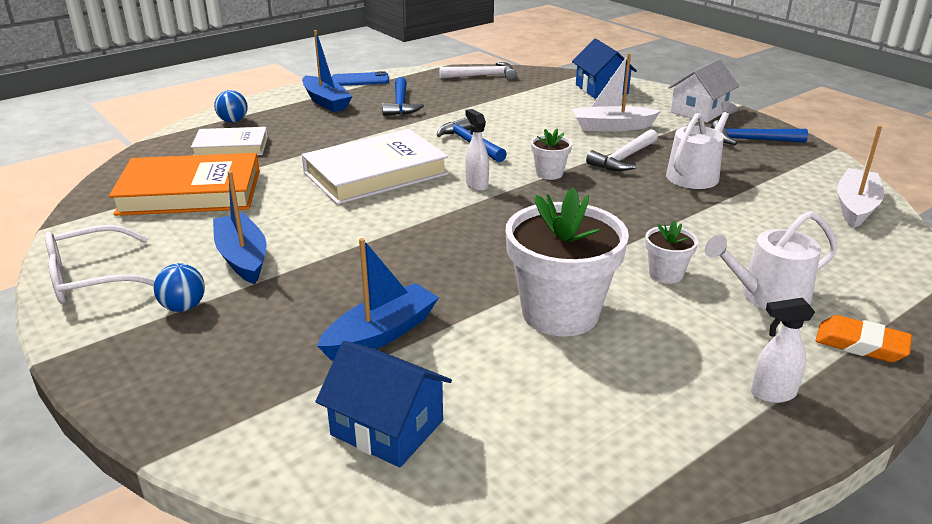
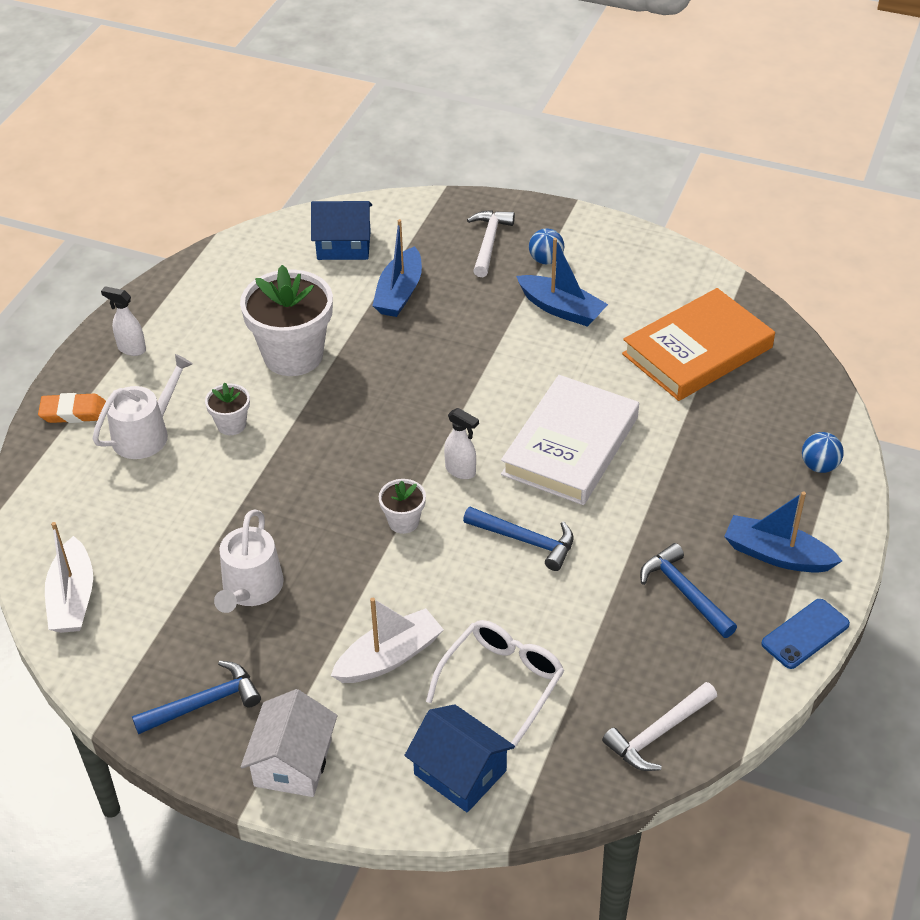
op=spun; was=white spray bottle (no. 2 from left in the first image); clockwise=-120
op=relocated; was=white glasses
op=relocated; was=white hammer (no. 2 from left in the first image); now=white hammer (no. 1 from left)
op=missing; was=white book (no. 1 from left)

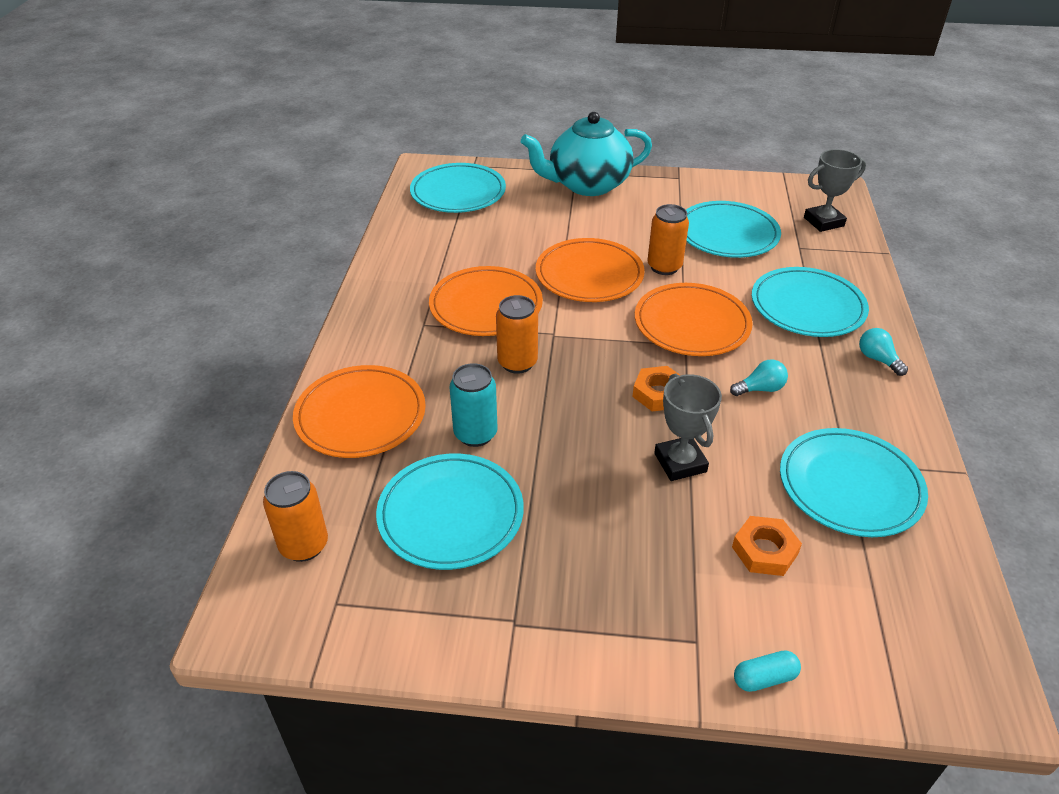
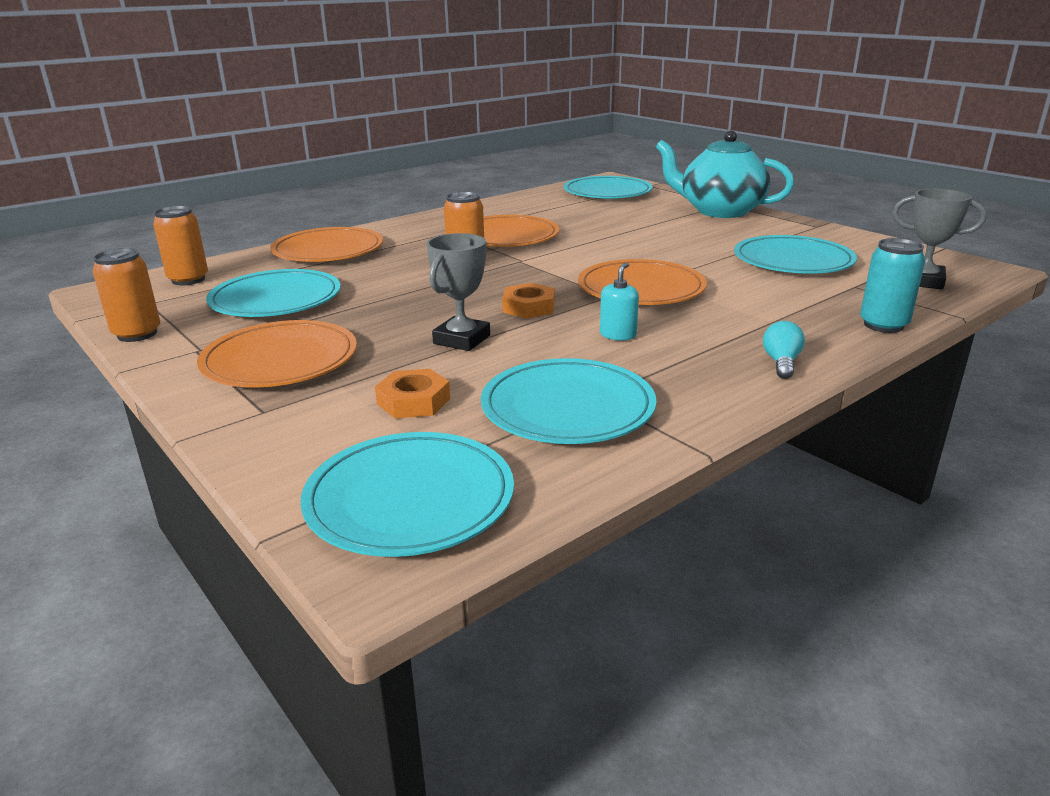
op=relocated; was=orange can (no. 3 from left in the first image); now=orange can (no. 1 from left)
op=relocated; was=orange plate (no. 3 from left in the first image); now=orange plate (no. 1 from left)
op=relocated; was=turquoise plate (no. 4 from left in the first image); now=turquoise plate (no. 2 from left)
op=exchanged; was=turquoise light bulb (no. 1 from left); now=turquoise soap dispenser
op=relocated; was=turquoise can
op=missing; was=turquoise capsule

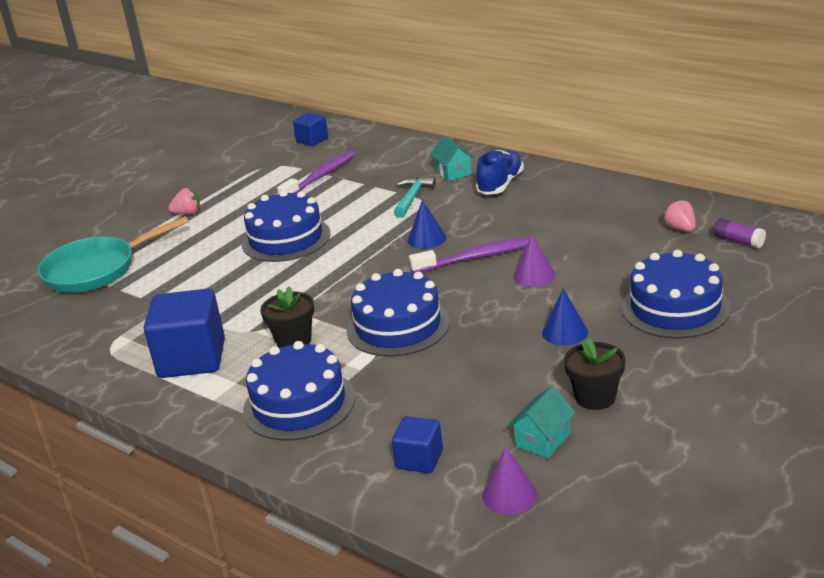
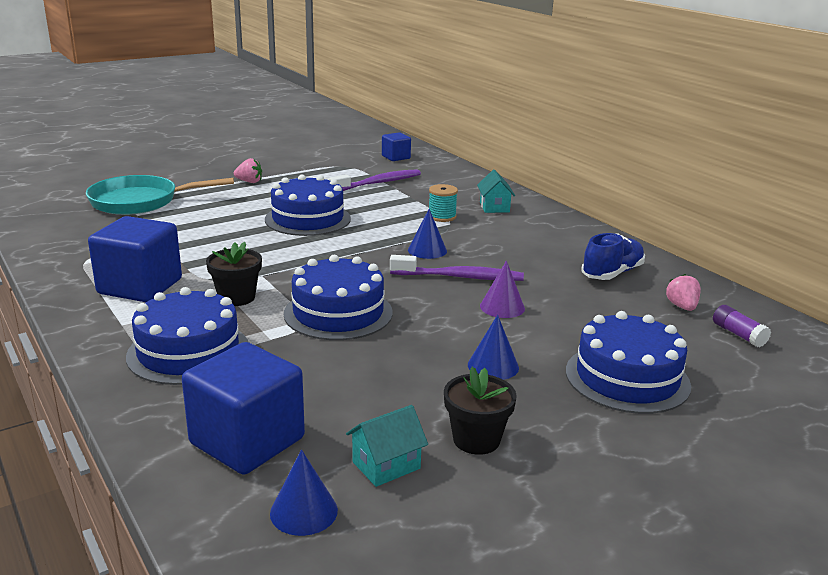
op=size; was=blue cube (no. 3 from left in the first image); ratio=1.88
op=colour; was=purple cone (no. 1 from left); now=blue cone (no. 1 from left)
op=exchanged; was=turquoise hammer; now=turquoise spool
op=relocated; was=blue shoe

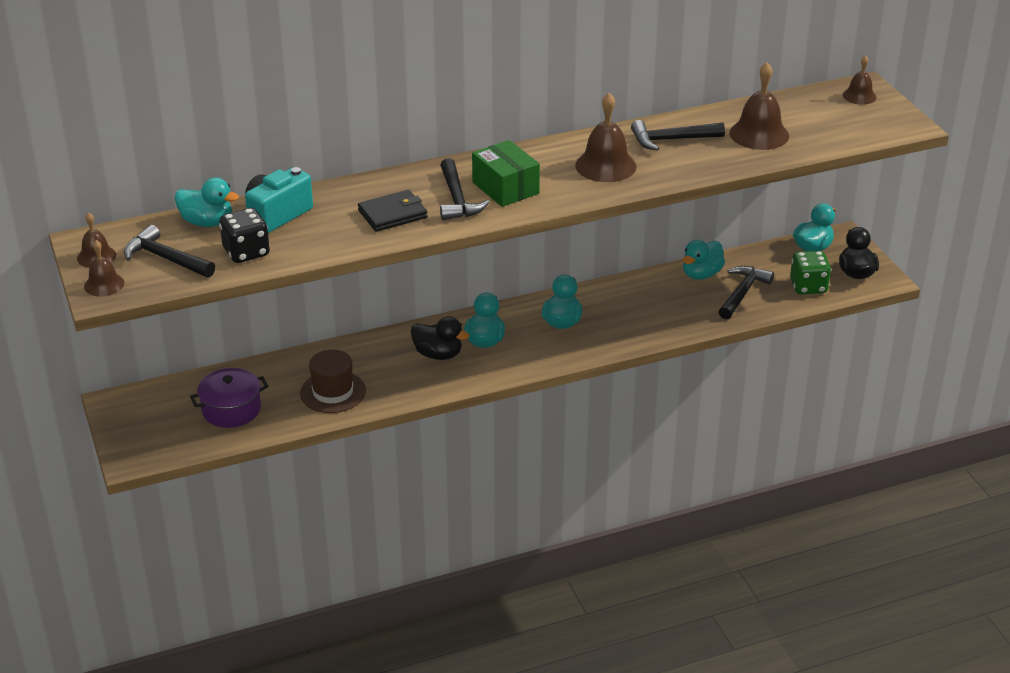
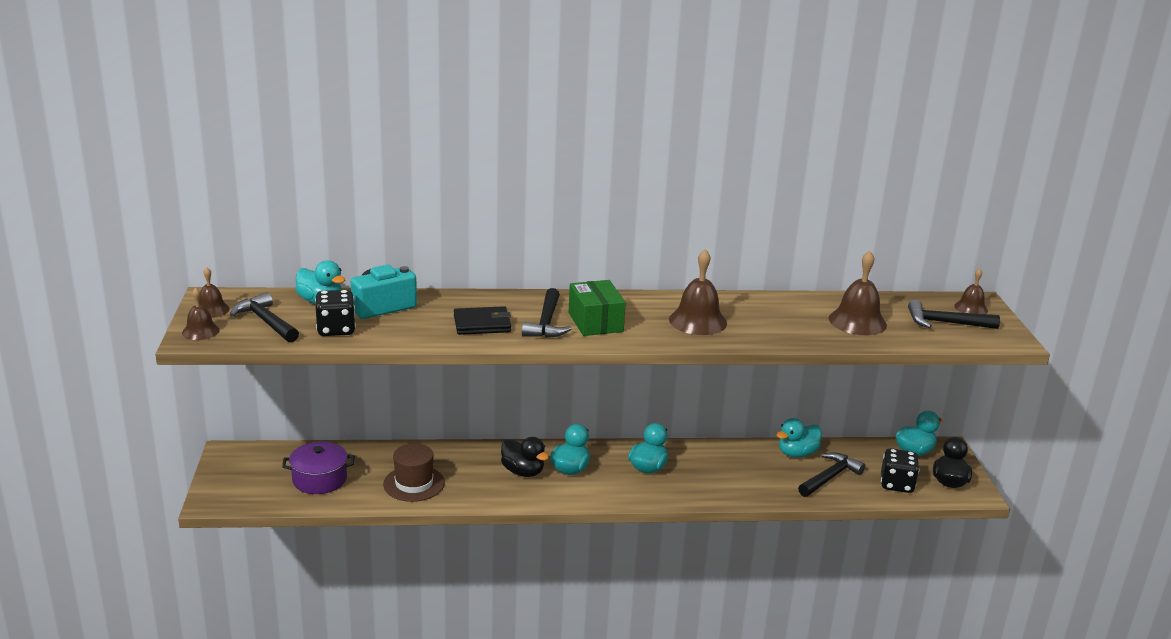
op=colour; was=green dice; now=black dice (no. 2 from left)
op=relocated; was=black hammer (no. 3 from left in the first image); now=black hammer (no. 4 from left)

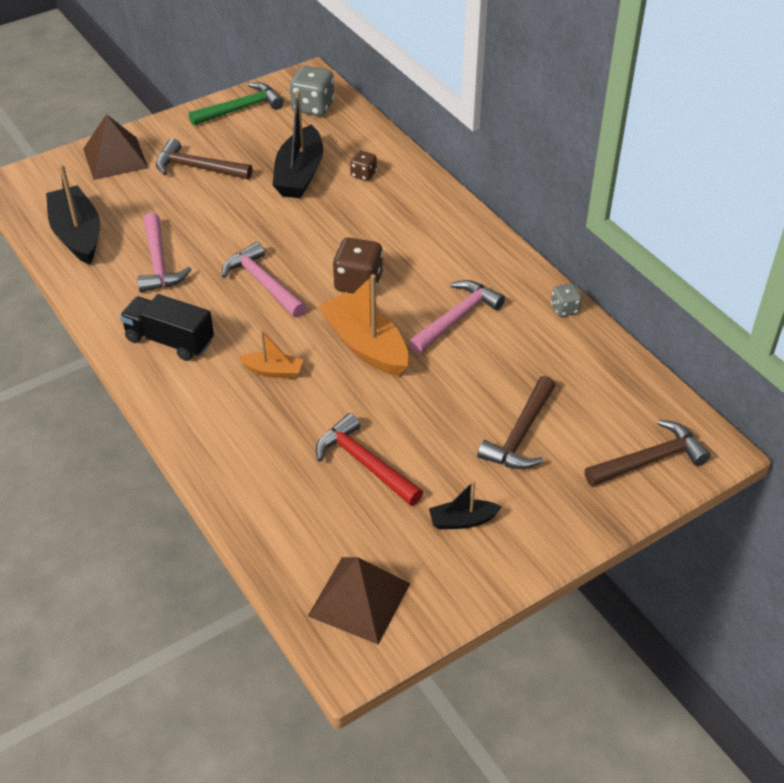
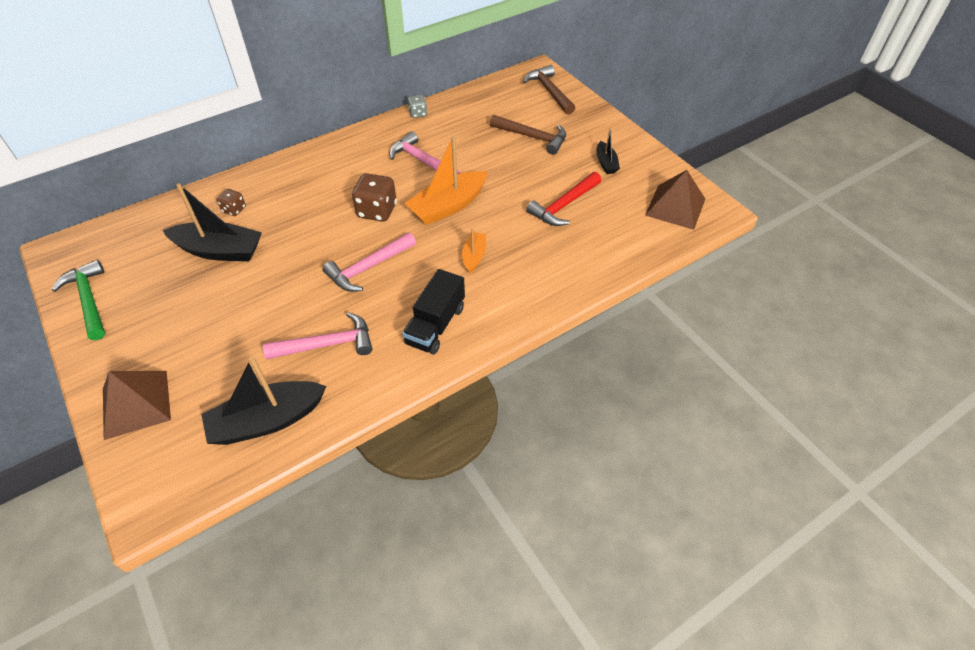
op=missing; was=brown hammer (no. 1 from left)
op=missing; was=grey dice (no. 1 from left)

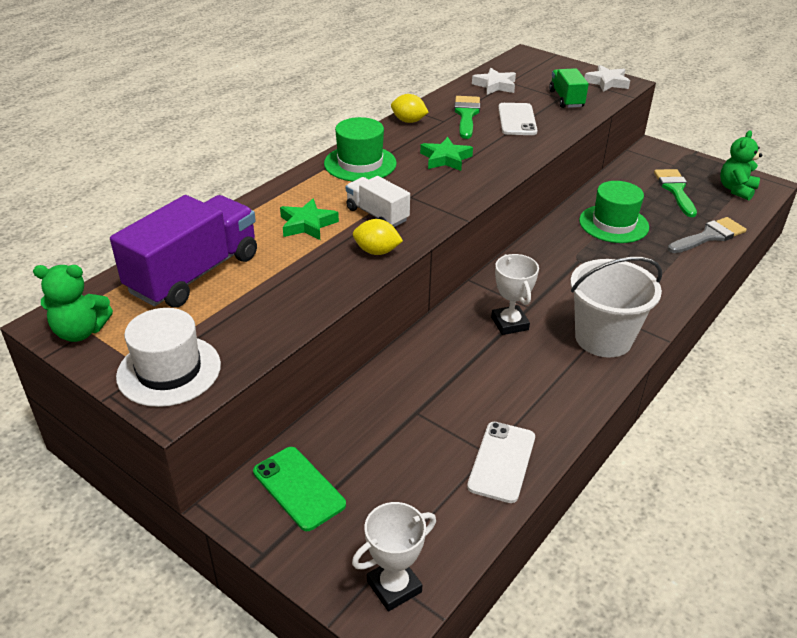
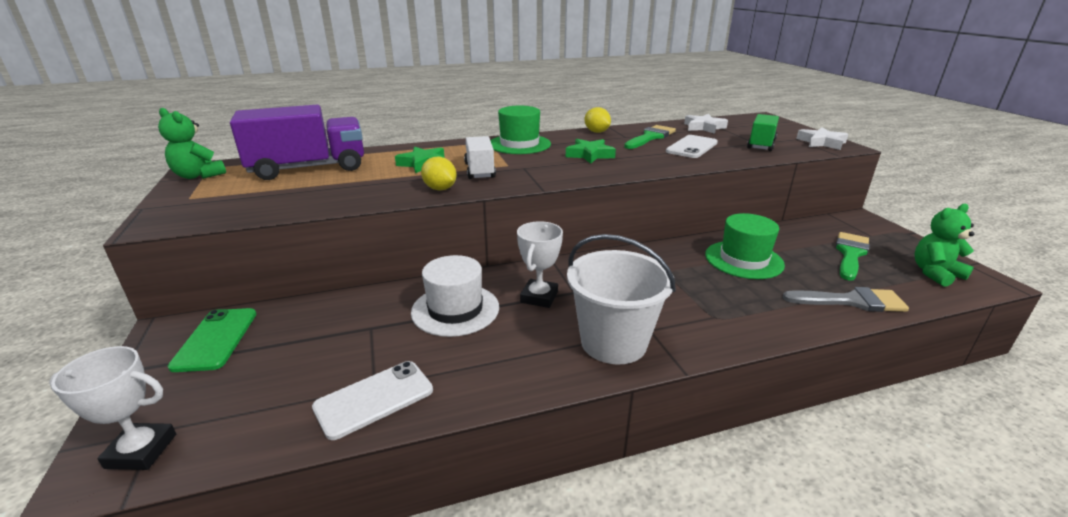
op=relocated; was=white hat

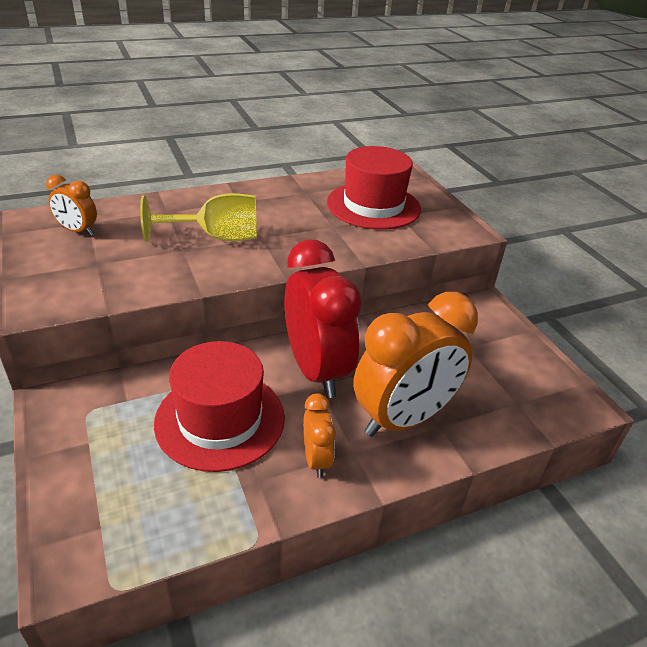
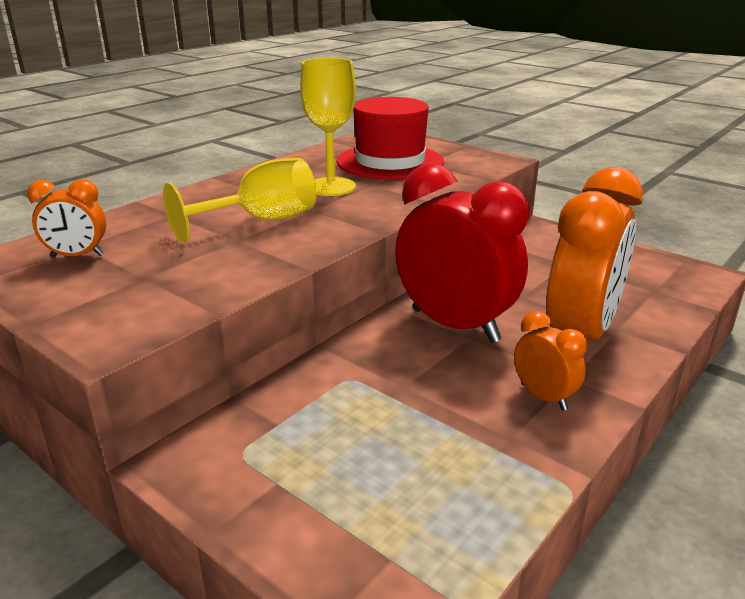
op=appeared; now=yellow goblet (no. 2 from left)
op=missing; was=red hat (no. 1 from left)

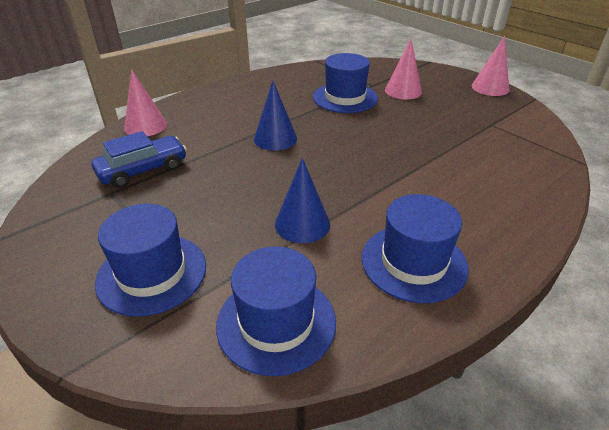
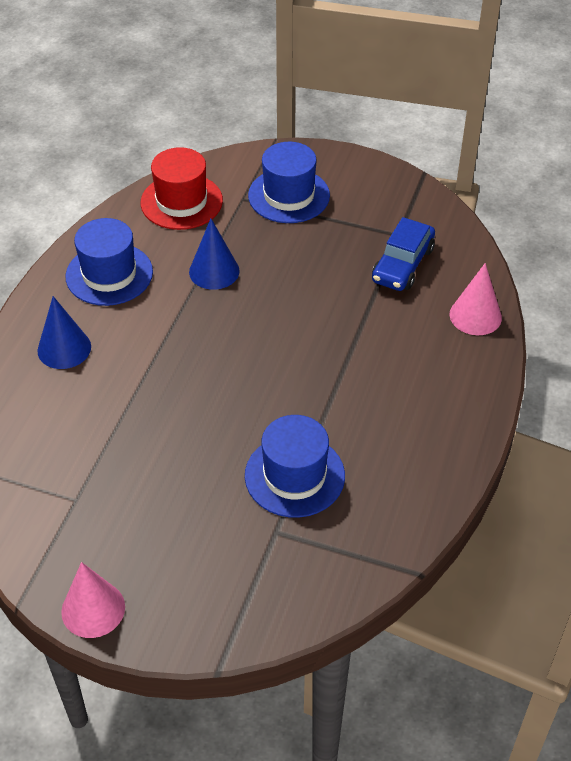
op=relocated; was=blue cone (no. 1 from left)
op=colour; was=blue hat (no. 2 from left); now=red hat
op=missing; was=pink cone (no. 2 from left)

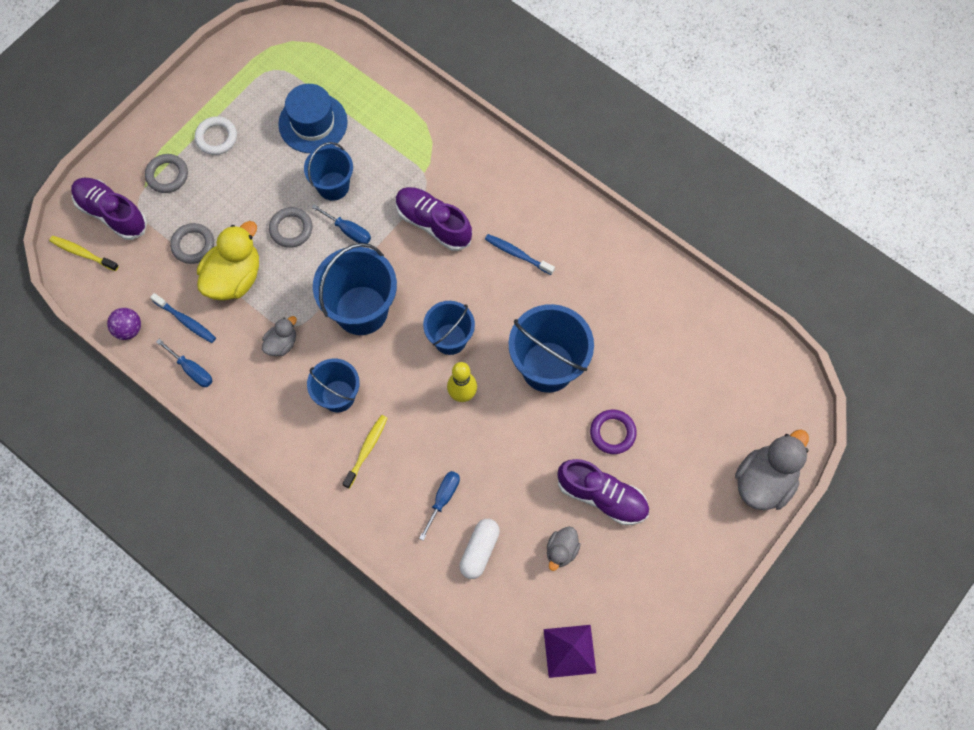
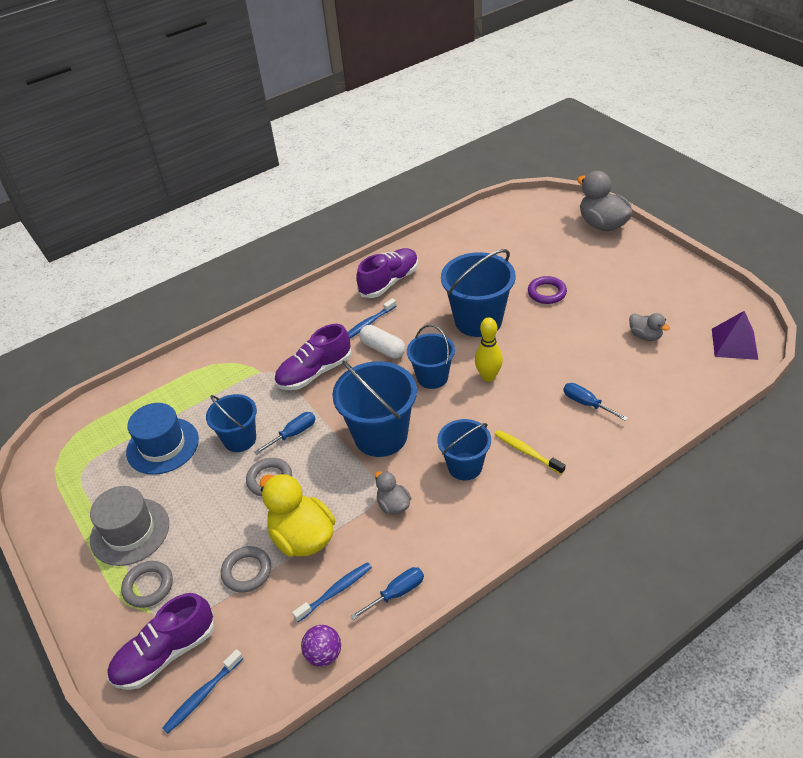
op=exchanged; was=white ring; now=grey hat
op=colour; was=yellow toothbrush (no. 1 from left); now=blue toothbrush (no. 1 from left)
op=relocated; was=purple shoe (no. 3 from left)
op=relocated; was=white capsule

